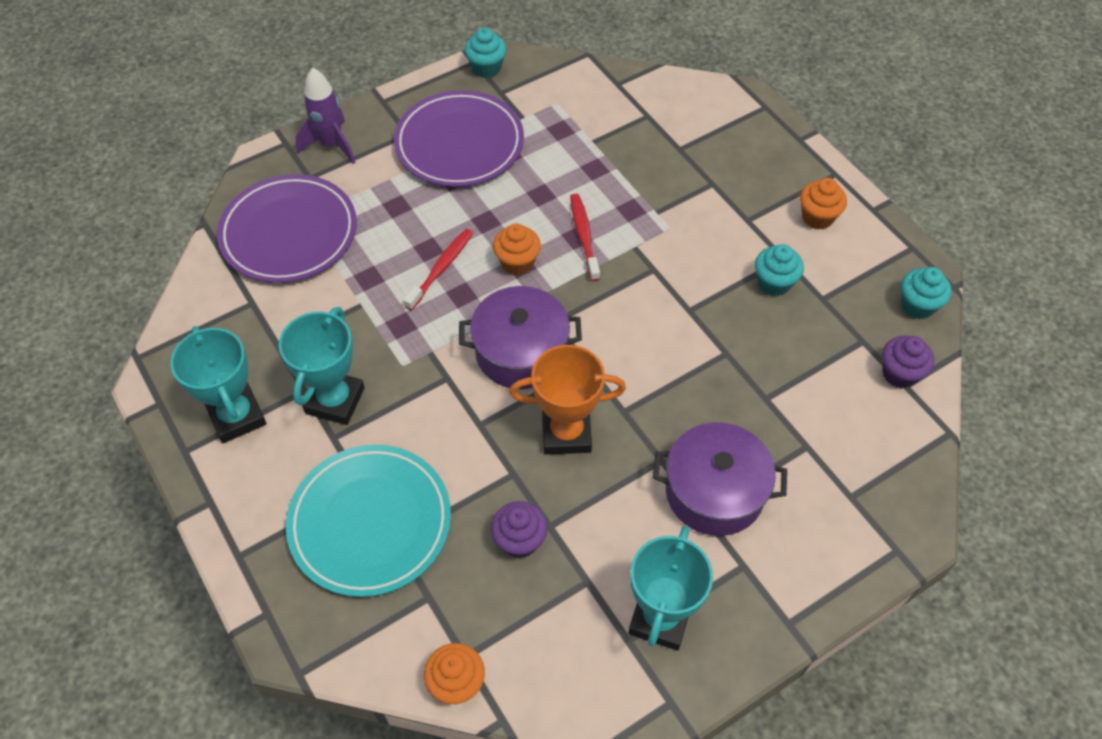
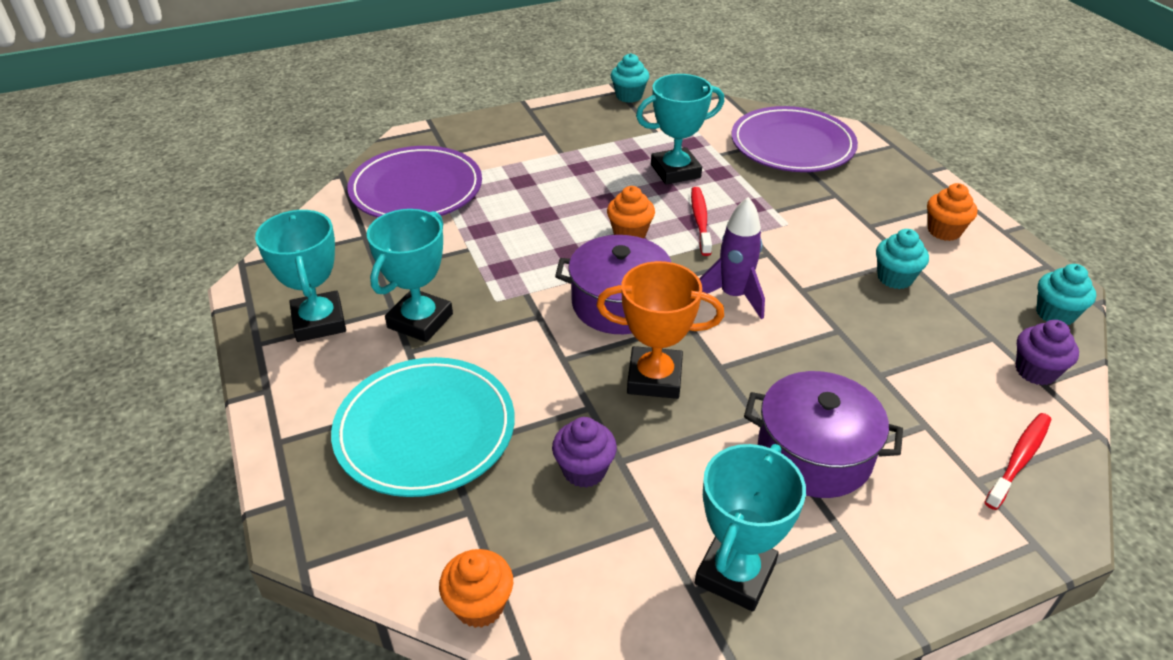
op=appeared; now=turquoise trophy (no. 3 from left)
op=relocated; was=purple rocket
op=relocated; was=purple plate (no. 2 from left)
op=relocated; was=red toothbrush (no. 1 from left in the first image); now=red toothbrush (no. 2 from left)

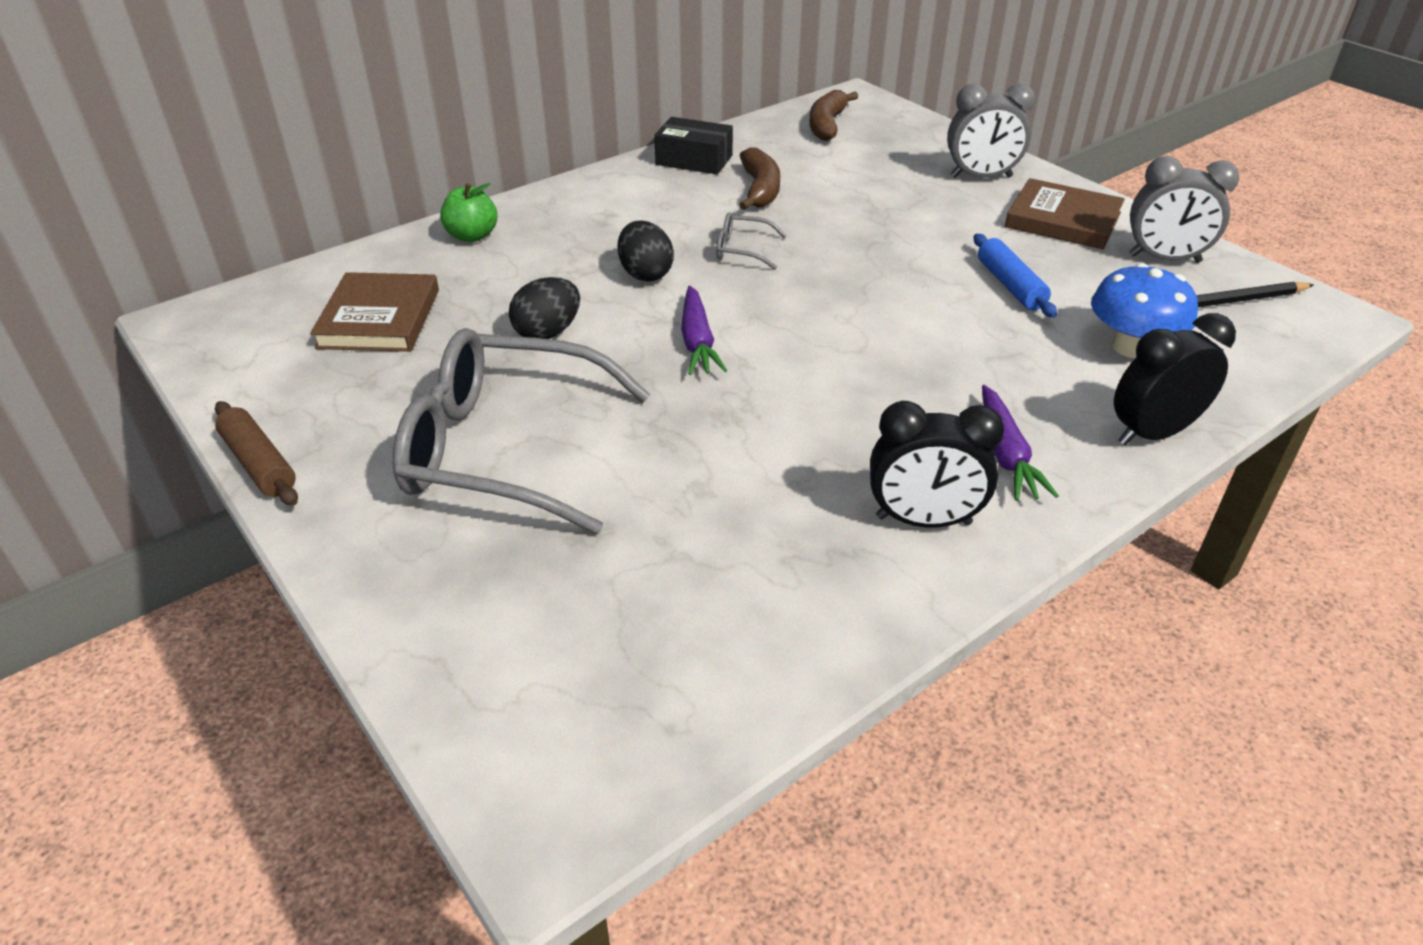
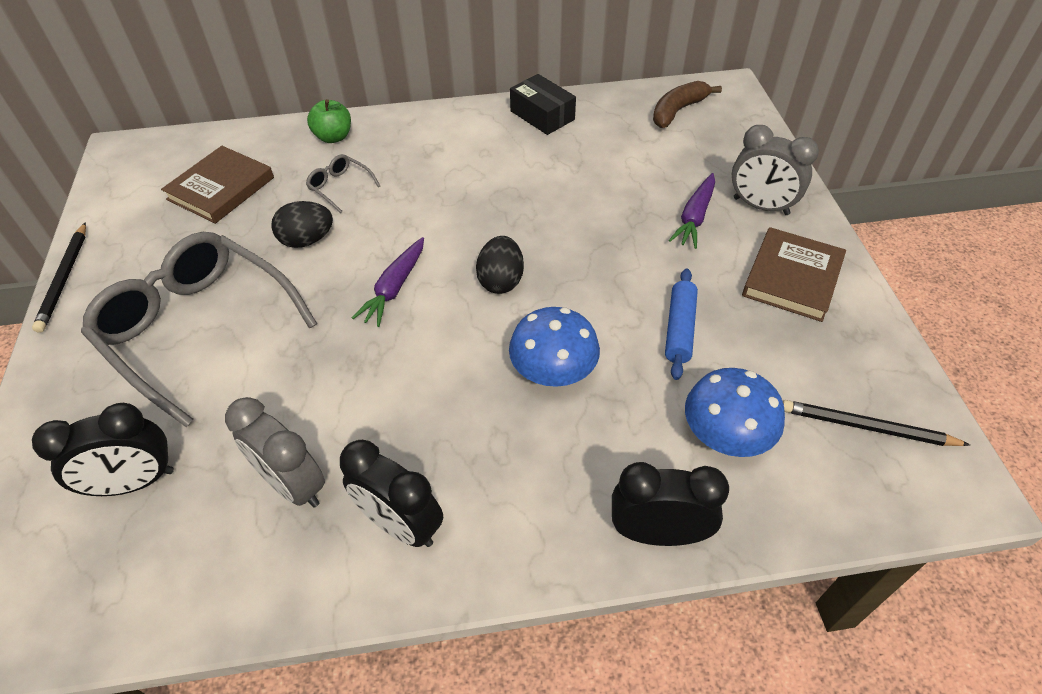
op=exchanged; was=brown rolling pin; now=black pencil (no. 1 from left)
op=appeared; now=black clock (no. 1 from left)
op=relocated; was=grey clock (no. 2 from left in the first image); now=grey clock (no. 1 from left)
op=relocated; was=grey glasses (no. 2 from left)
op=relocated; was=black egg (no. 2 from left)
op=appeared; now=blue mushroom (no. 1 from left)
op=relocated; was=purple carrot (no. 2 from left)
op=spun; was=brown book (no. 2 from left); clockwise=60
op=missing; was=brown banana (no. 1 from left)

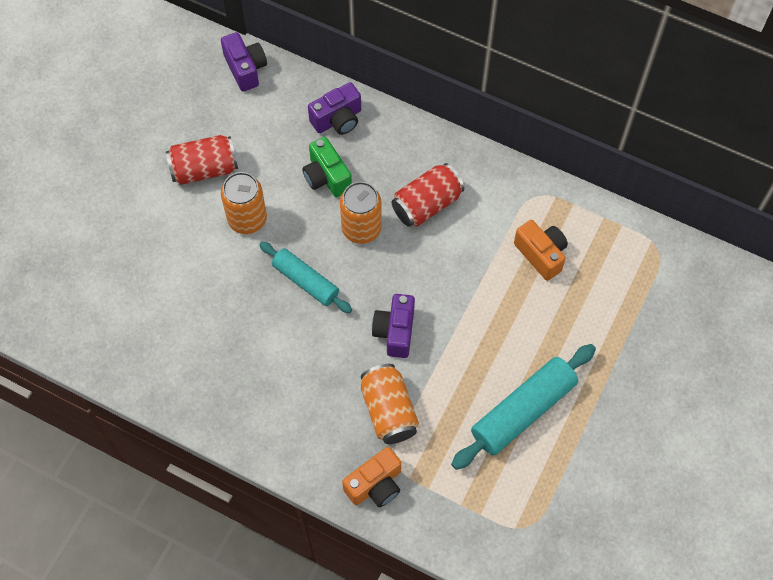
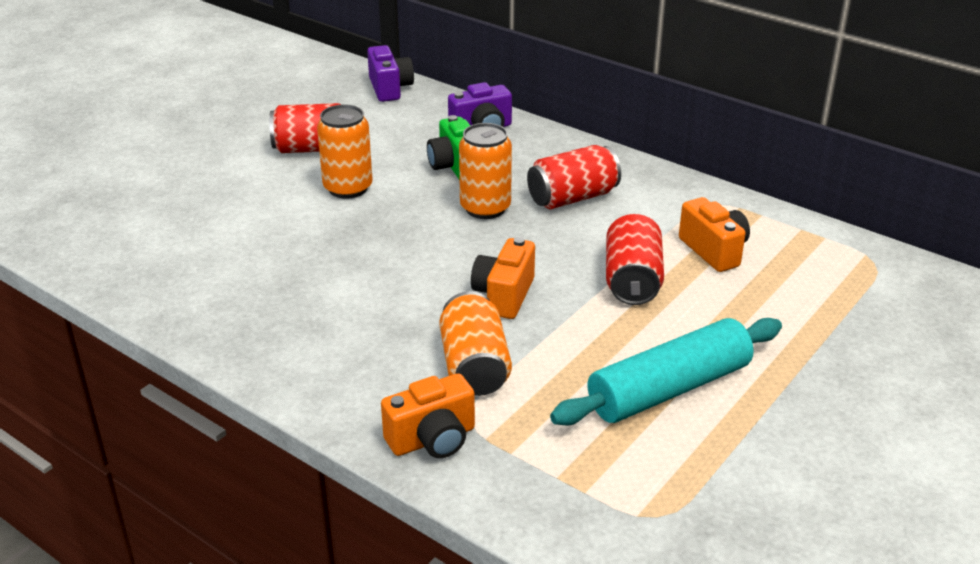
op=colour; was=purple camera (no. 3 from left); now=orange camera (no. 2 from left)
op=appeared; now=red can (no. 3 from left)
op=missing; was=turquoise rolling pin (no. 1 from left)

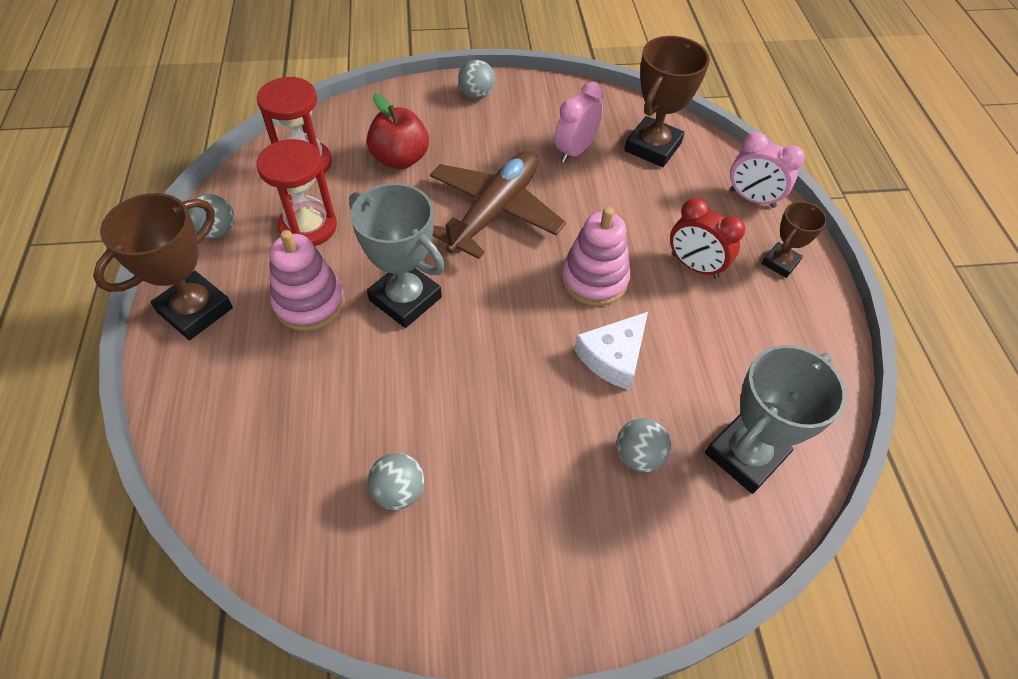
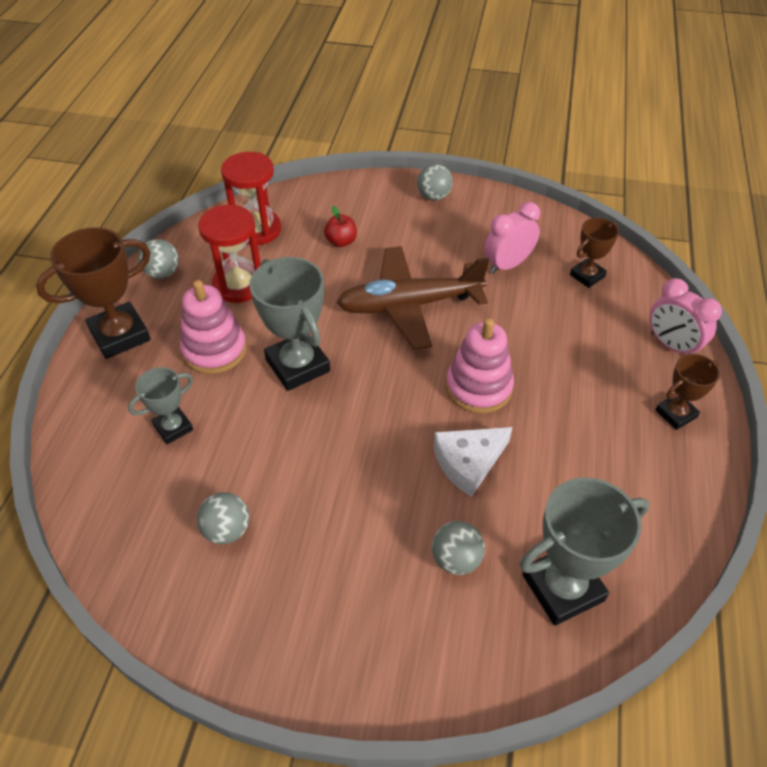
op=appeared; now=grey trophy (no. 1 from left)
op=size; was=red apple; ratio=0.58
op=spun; was=brown plane; clockwise=-150
op=size; was=brown trophy (no. 2 from left); ratio=0.57
op=missing; was=red clock

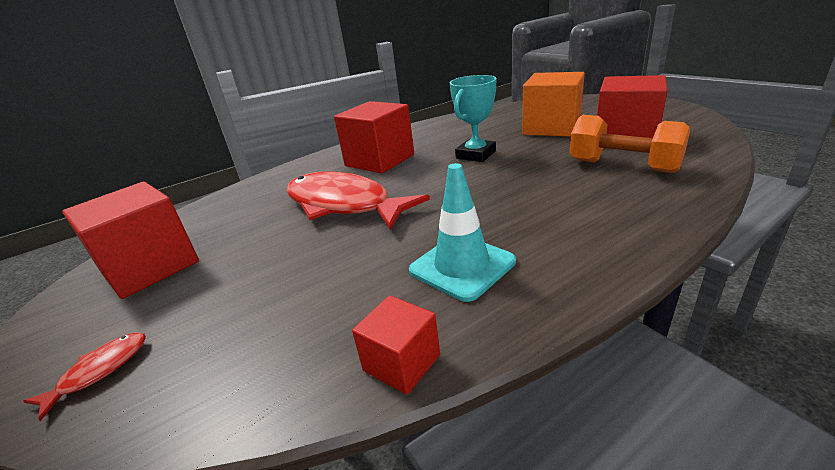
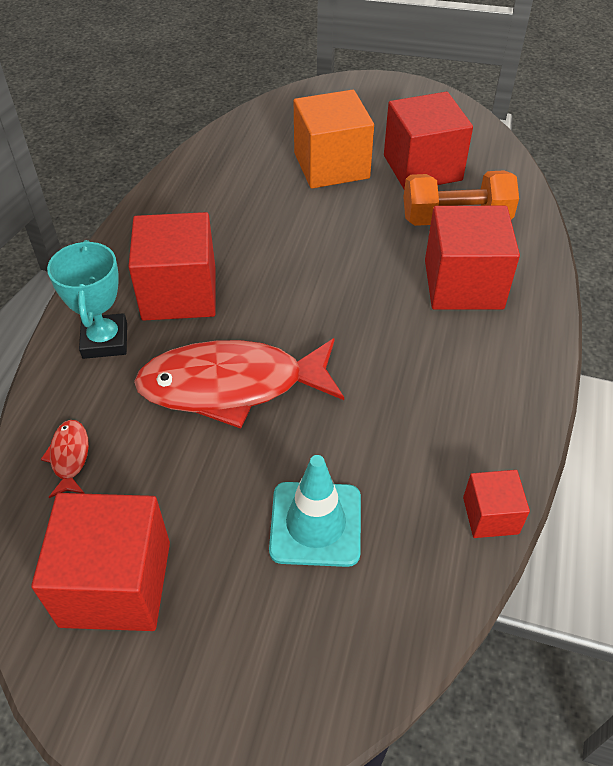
op=relocated; was=red fish (no. 1 from left)
op=relocated; was=turquoise trophy
op=relocated; was=turquoise traffic cone
op=appeared; now=red cube (no. 4 from left)

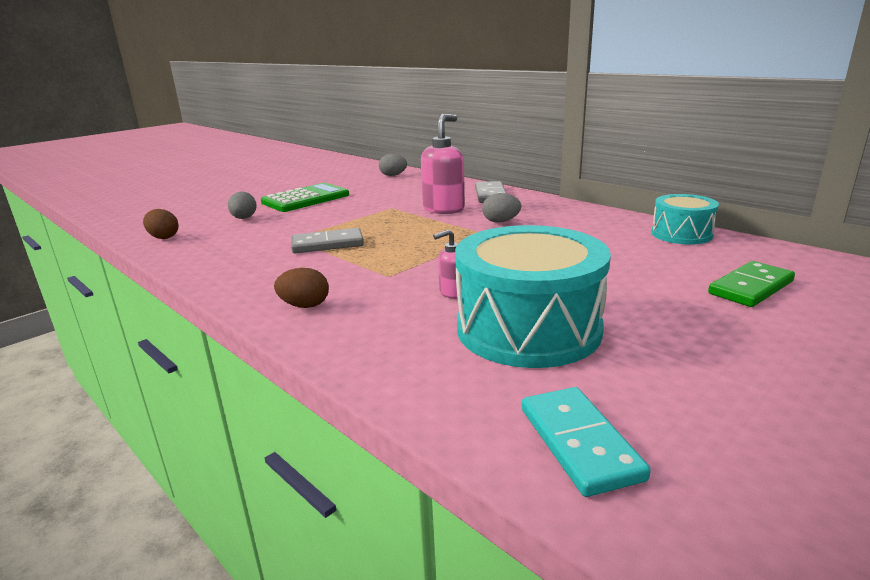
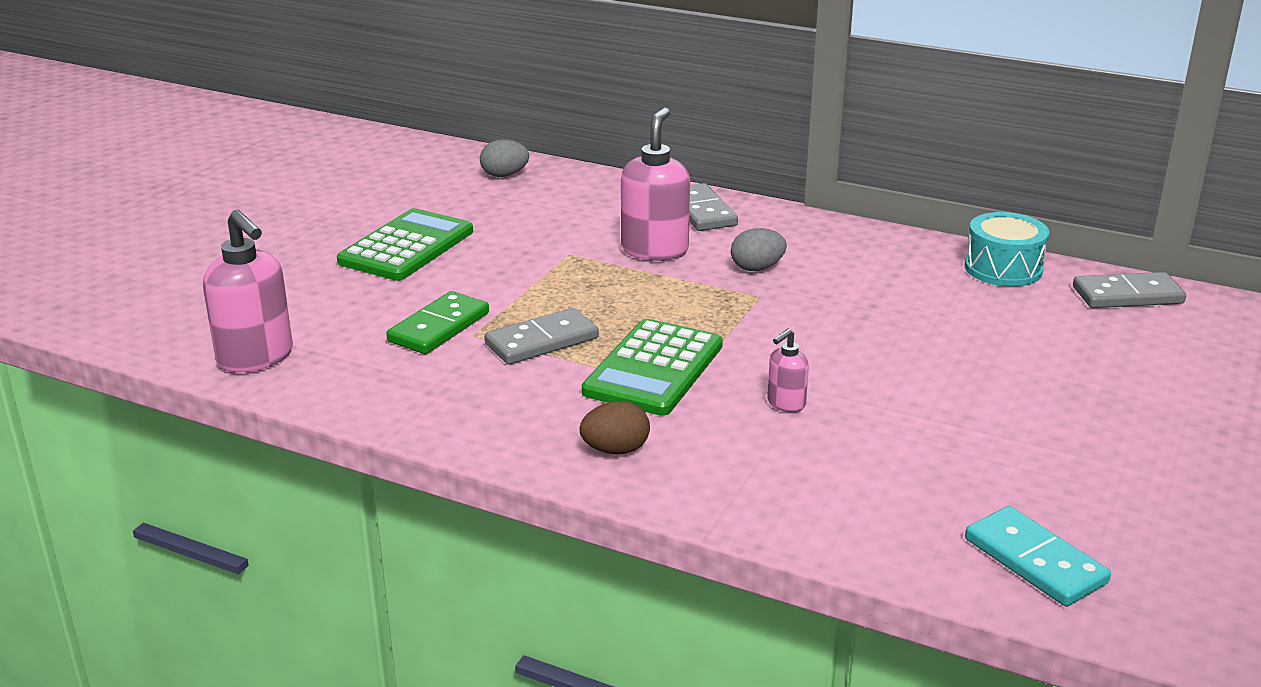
op=exchanged; was=brown egg (no. 1 from left); now=pink soap dispenser (no. 1 from left)
op=relocated; was=green domino
op=appeared; now=green calculator (no. 2 from left)
op=appeared; now=grey domino (no. 3 from left)
op=missing; was=grey egg (no. 1 from left)
op=missing; was=turquoise drum (no. 1 from left)

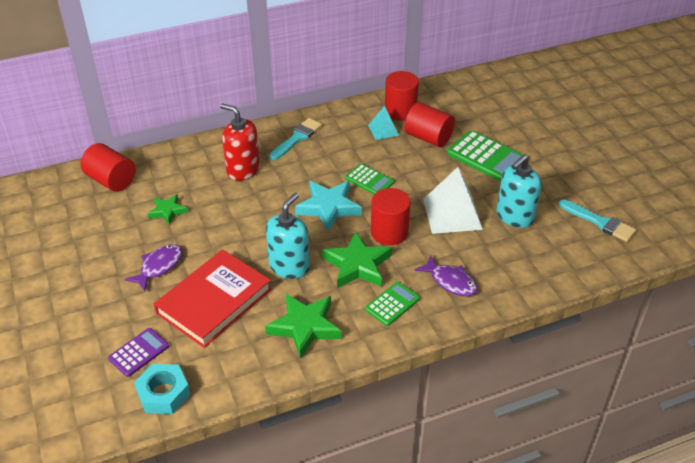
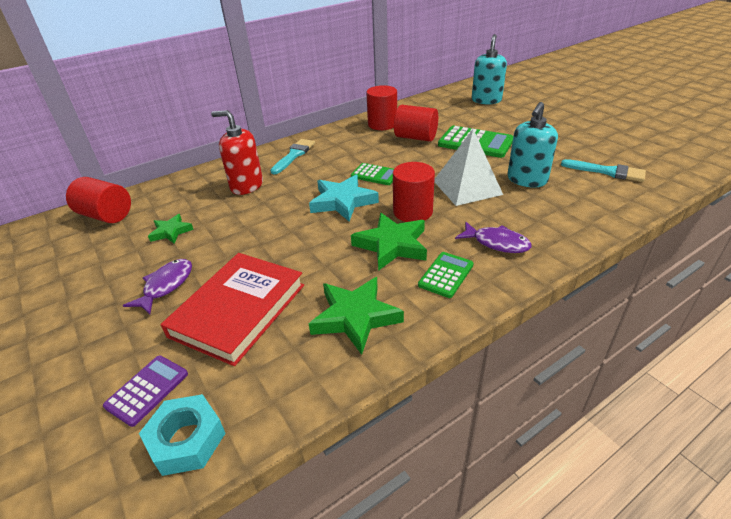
op=relocated; was=turquoise soap dispenser (no. 1 from left)
op=missing; was=turquoise pyramid

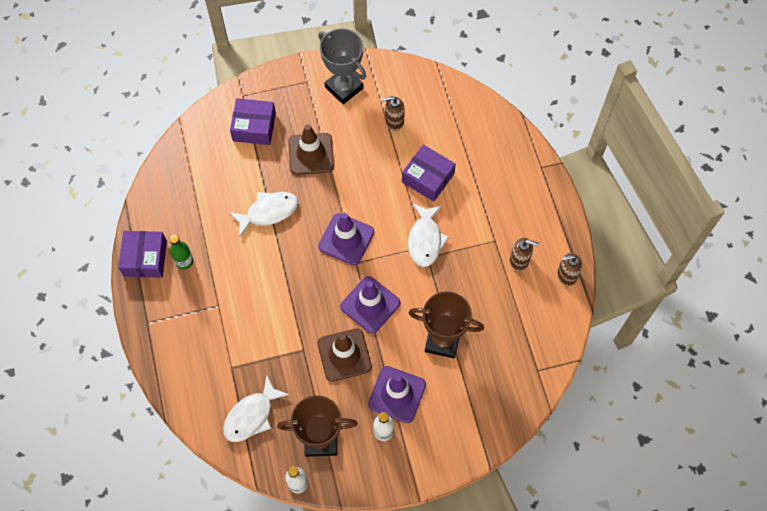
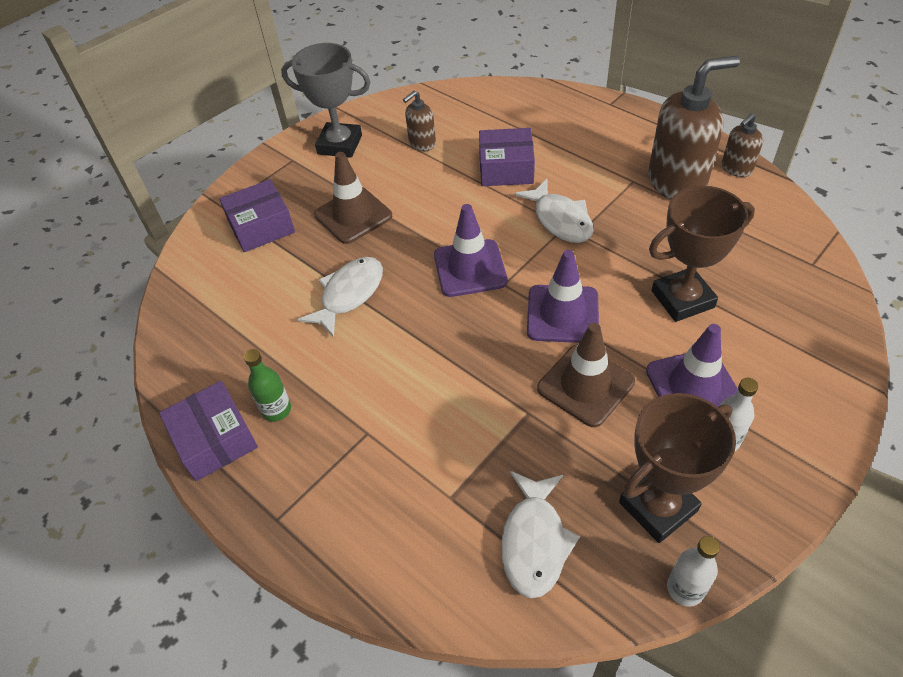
op=size; was=brown soap dispenser (no. 2 from left); ratio=2.0

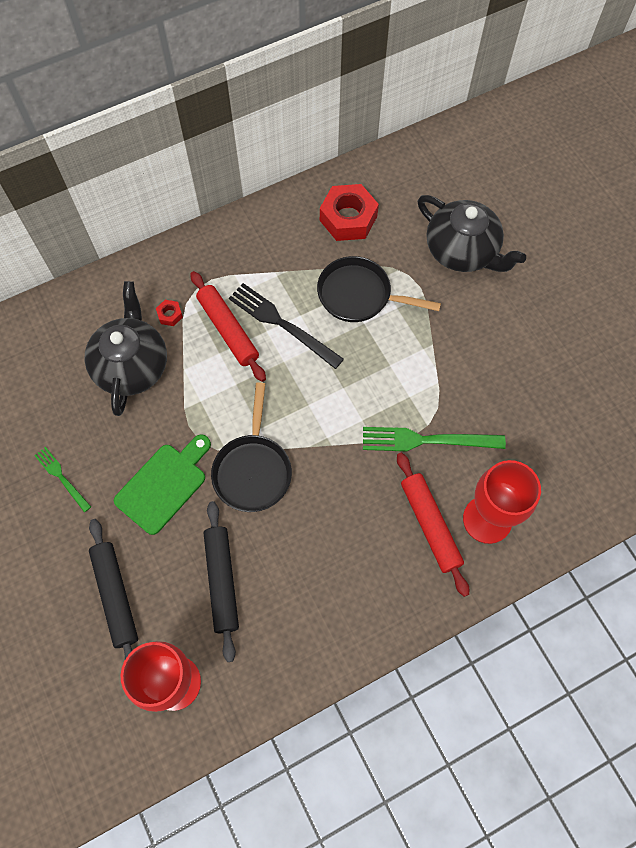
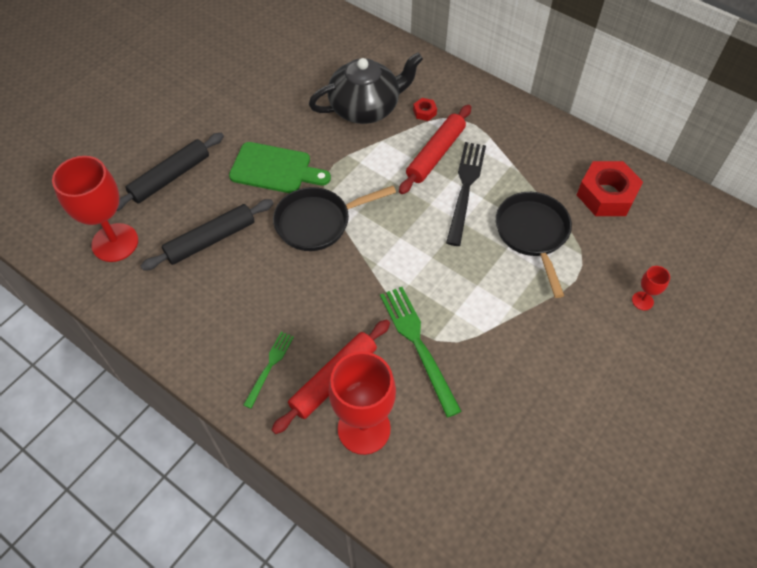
op=relocated; was=green fork (no. 1 from left)
op=exchanged; was=black teapot (no. 2 from left); now=red goblet (no. 3 from left)

